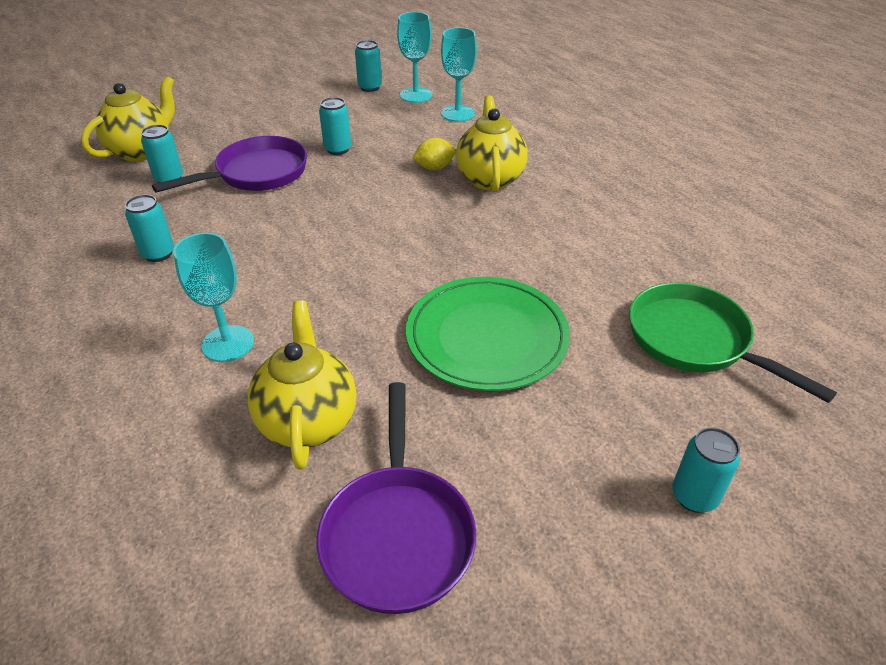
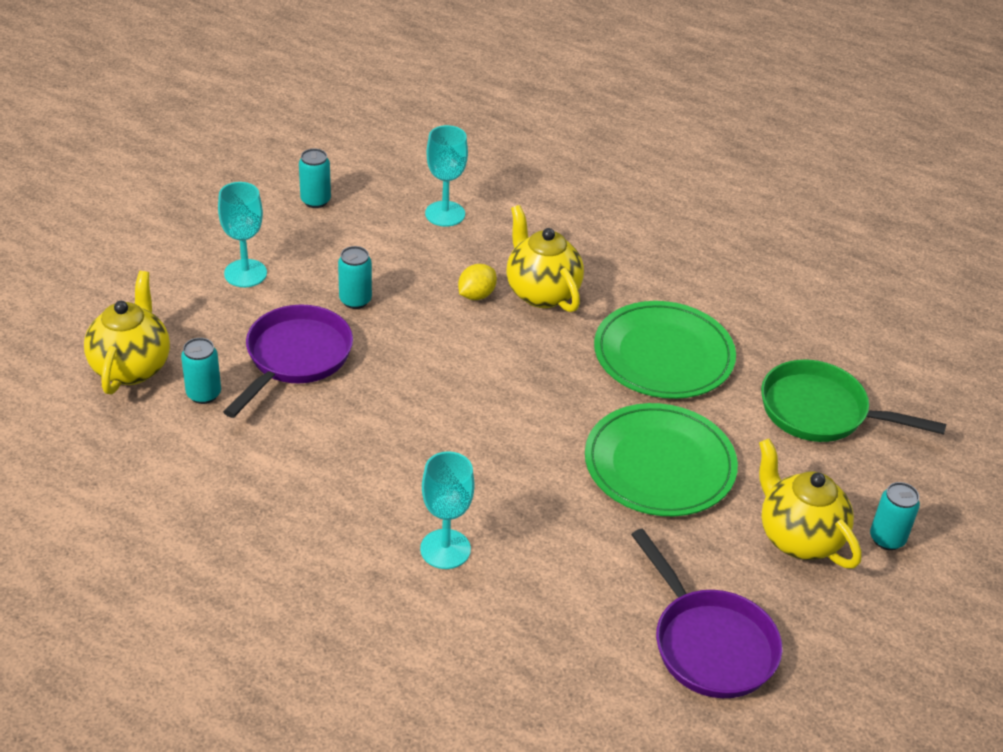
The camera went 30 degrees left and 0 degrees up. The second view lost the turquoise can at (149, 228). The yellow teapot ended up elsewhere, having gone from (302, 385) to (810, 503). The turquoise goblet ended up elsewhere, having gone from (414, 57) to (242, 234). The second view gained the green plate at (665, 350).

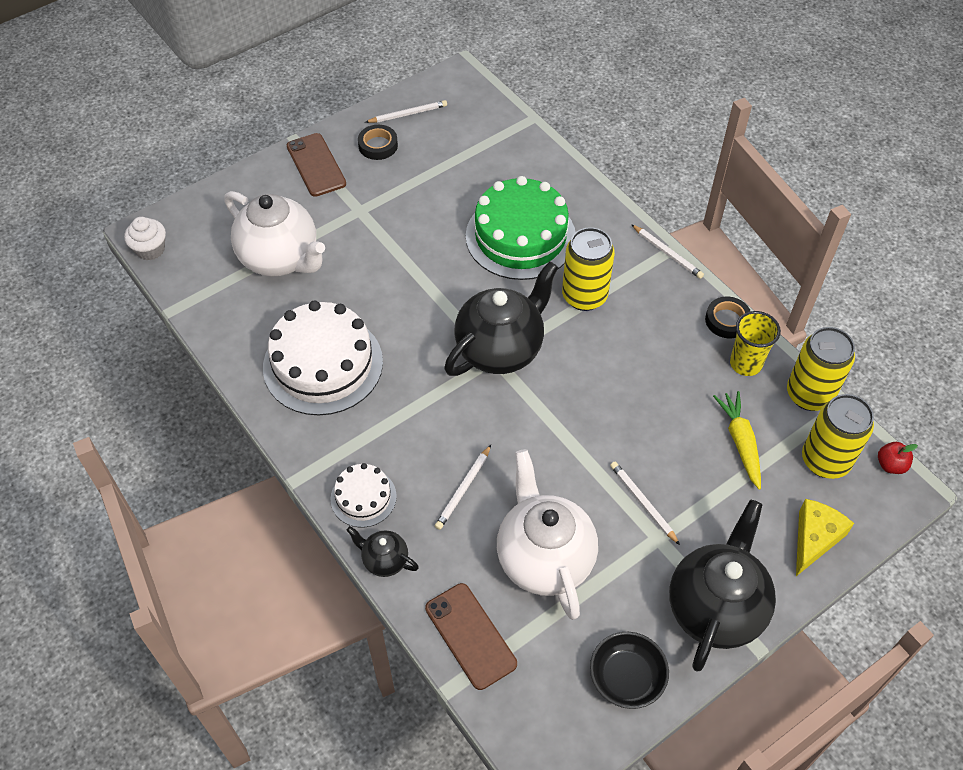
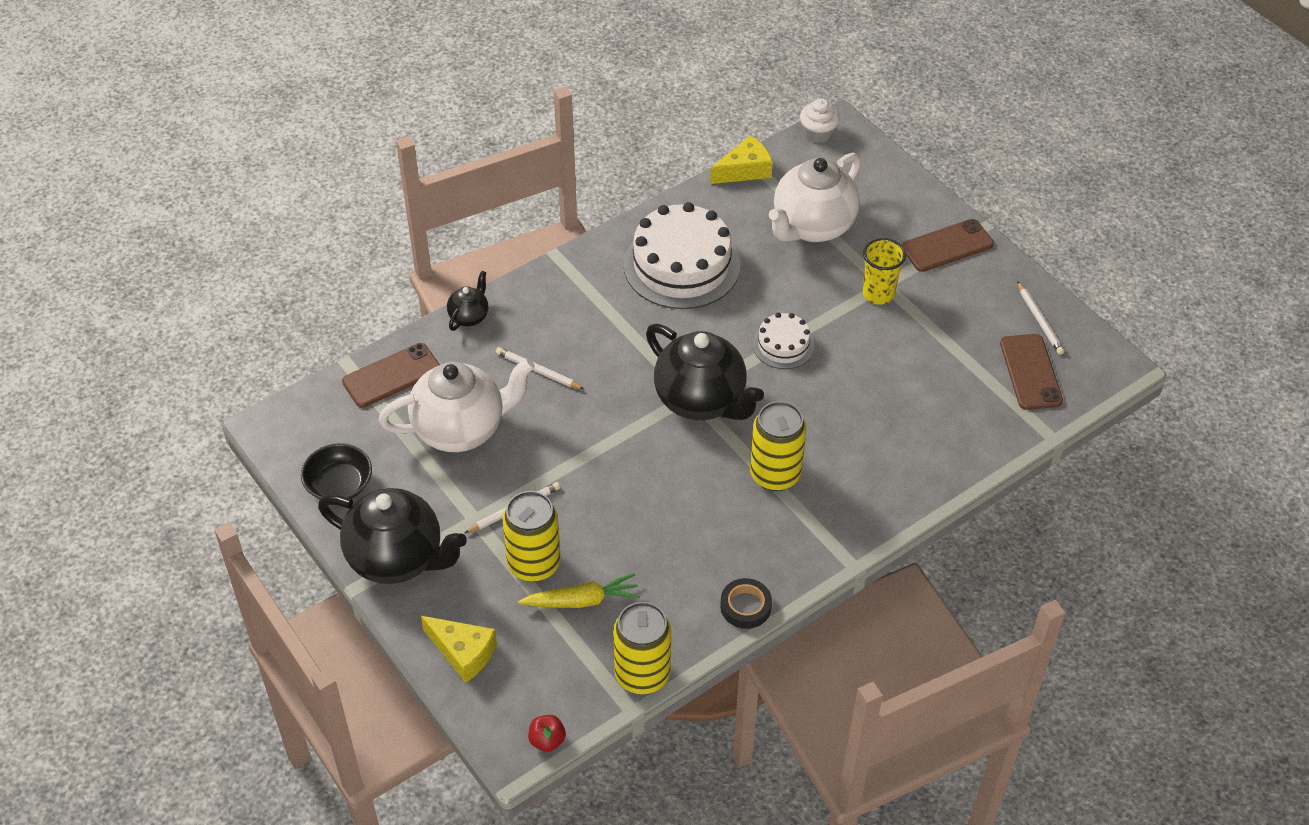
The camera went 90 degrees right and 5 degrees down. The white cake ended up elsewhere, having gone from (363, 495) to (783, 341). The second view lost the black tape at (378, 142). The second view lost the green cake at (521, 228). The second view lost the white pencil at (667, 251). The yellow cup ended up elsewhere, having gone from (755, 343) to (884, 271). The yellow can ended up elsewhere, having gone from (838, 436) to (531, 536). The second view gained the yellow cheese at (741, 159). The second view gained the brown phone at (1031, 372).

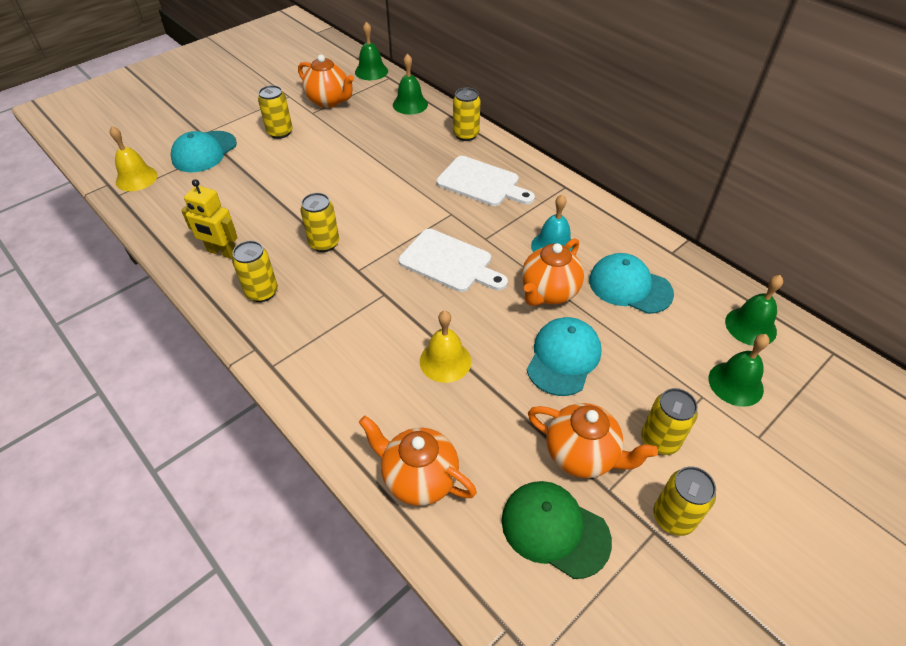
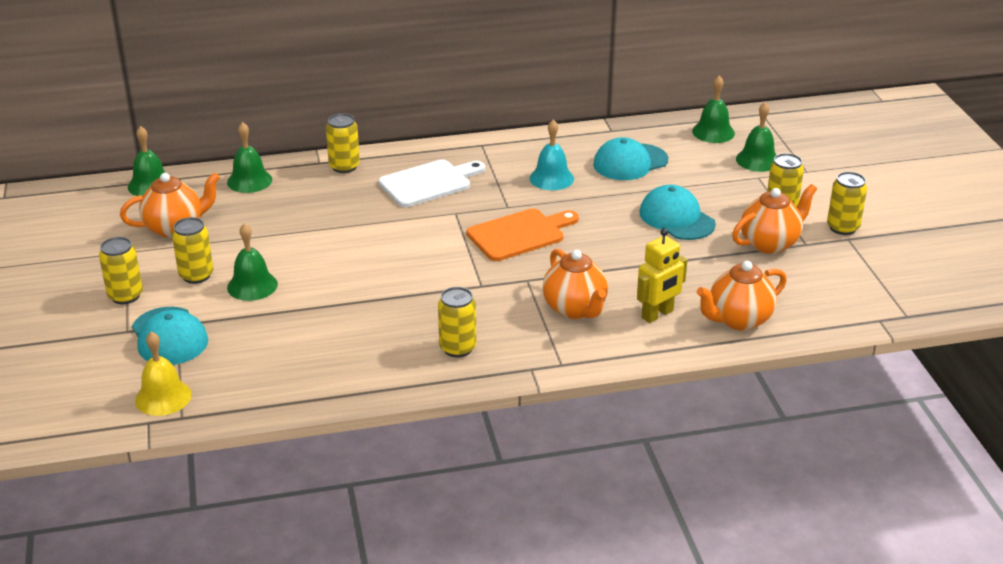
The camera went 60 degrees left and 15 degrees down. The yellow robot ended up elsewhere, having gone from (209, 219) to (662, 275). The yellow can ended up elsewhere, having gone from (319, 222) to (121, 270). What was the white cutting board at (453, 260) turned into the orange cutting board at (523, 234). The second view lost the yellow bell at (445, 347). The second view lost the green cap at (557, 530). The orange teapot ended up elsewhere, having gone from (553, 272) to (575, 284). The second view gained the green bell at (252, 262).

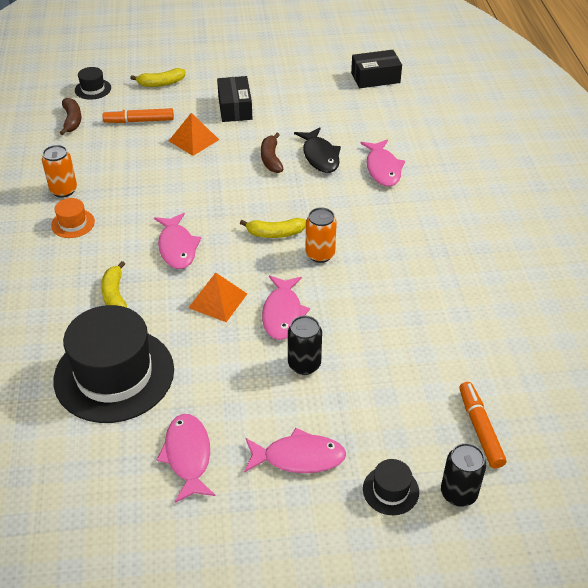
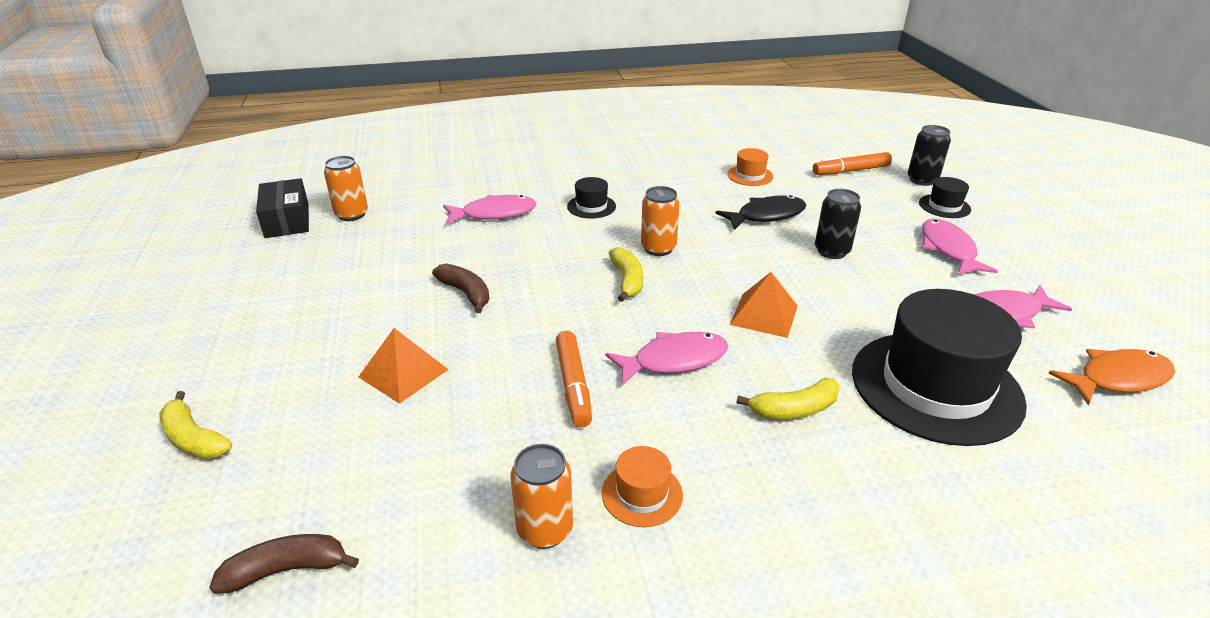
The camera went 95 degrees left and 10 degrees down. The black hat ended up elsewhere, having gone from (93, 83) to (591, 198). The orange marker ended up elsewhere, having gone from (138, 115) to (574, 379). The yellow banana at (157, 77) ended up facing another way, 150 degrees clockwise from before. The second view lost the black box at (234, 99). The brown banana at (272, 153) ended up facing another way, 120 degrees counterclockwise from before. The second view lost the pink fish at (286, 307). The black fish ended up elsewhere, having gone from (317, 150) to (761, 212). The second view gained the orange can at (346, 188). The second view gained the orange hat at (750, 167). The second view gained the orange fish at (1112, 377).

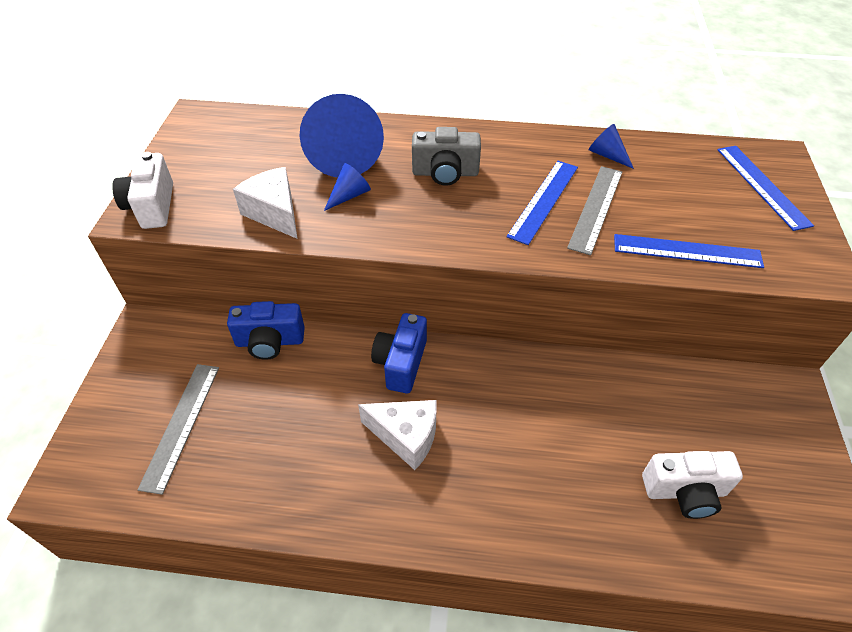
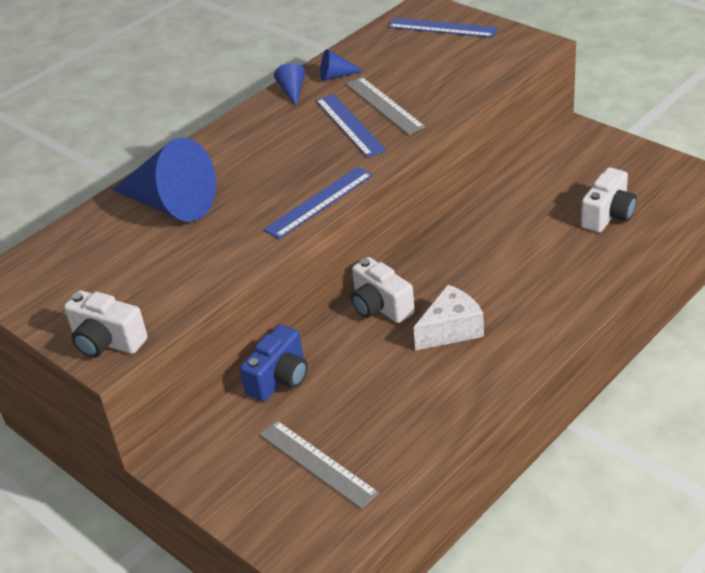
The camera went 50 degrees left and 10 degrees down. The second view lost the white cheese at (265, 203). The blue cone ended up elsewhere, having gone from (347, 187) to (289, 84). What was the blue camera at (399, 353) turned into the white camera at (383, 290). The second view lost the grey camera at (446, 156). The blue ruler ended up elsewhere, having gone from (689, 251) to (318, 203).

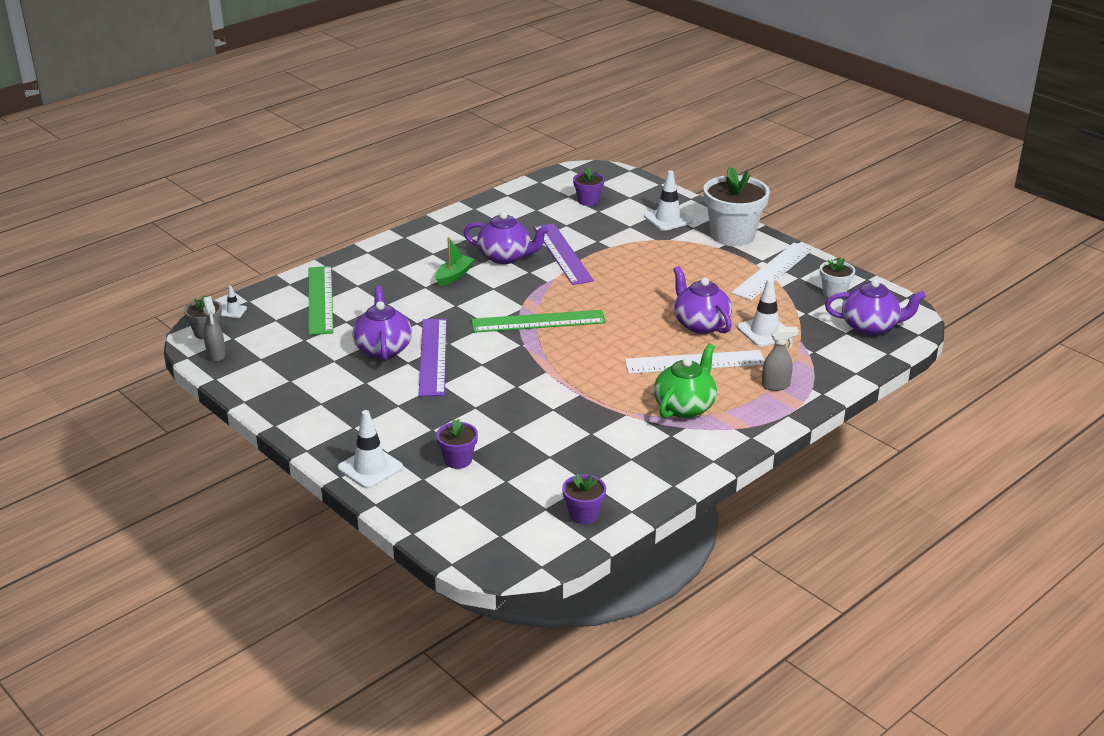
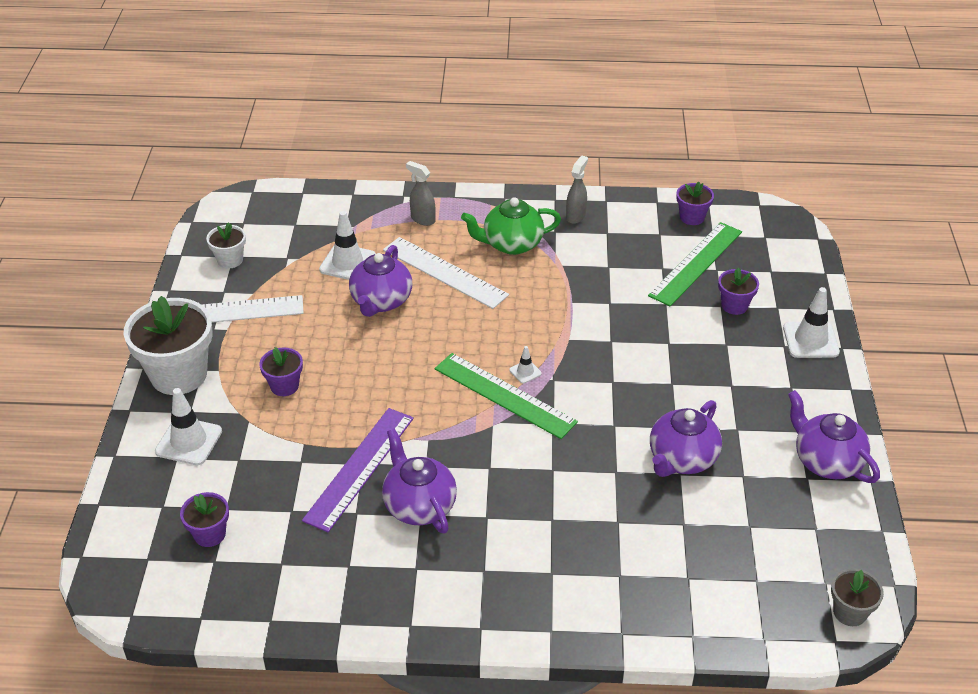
The camera went 135 degrees left and 10 degrees up. The grey spray bottle ended up elsewhere, having gone from (214, 329) to (577, 189). The white traffic cone ended up elsewhere, having gone from (234, 302) to (525, 365). The green ruler ended up elsewhere, having gone from (321, 300) to (695, 264). The second view lost the purple ruler at (433, 357). The second view lost the green boat at (454, 261). The purple teapot ended up elsewhere, having gone from (875, 307) to (834, 436). The second view gained the purple flower pot at (281, 371).

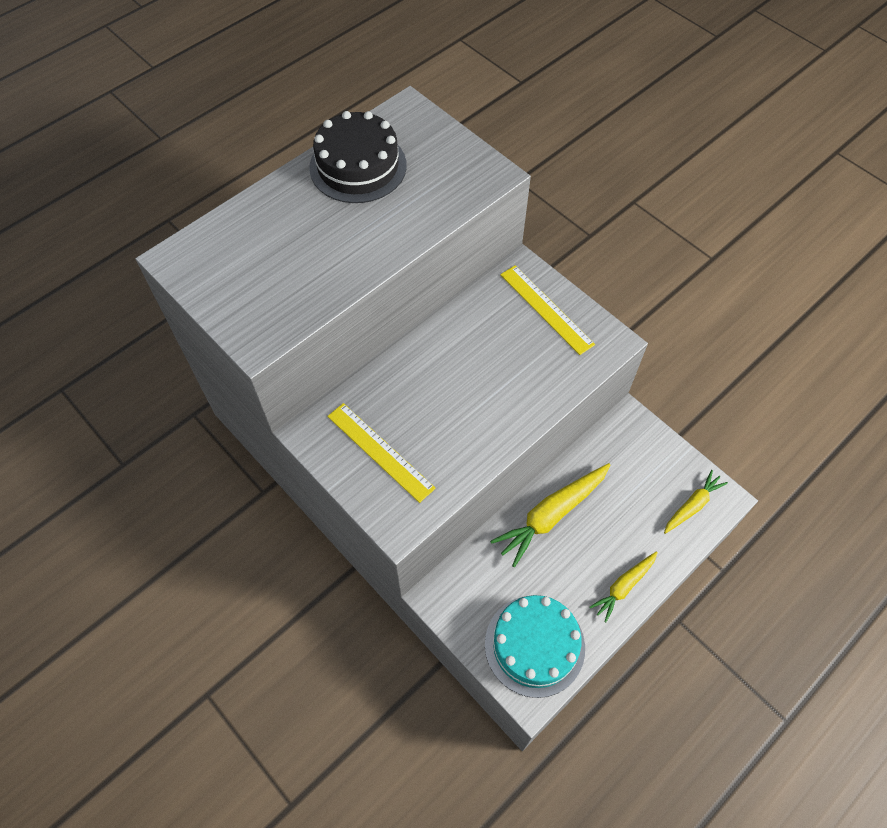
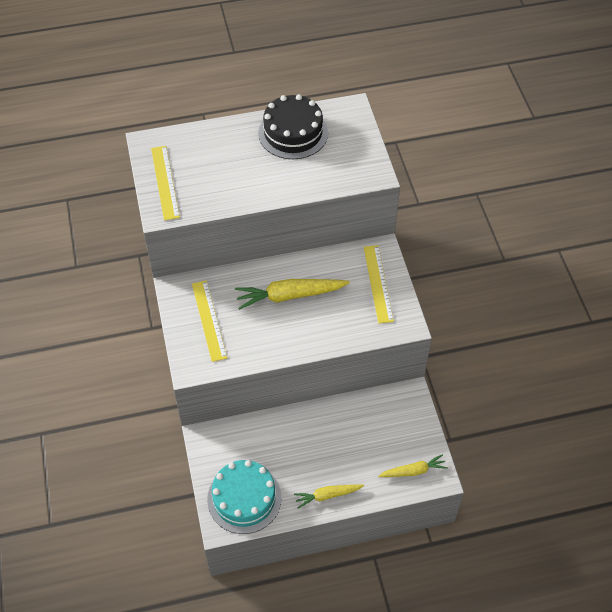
The camera went 30 degrees right and 5 degrees down. The yellow carrot ended up elsewhere, having gone from (550, 515) to (292, 294). The second view gained the yellow ruler at (165, 183).

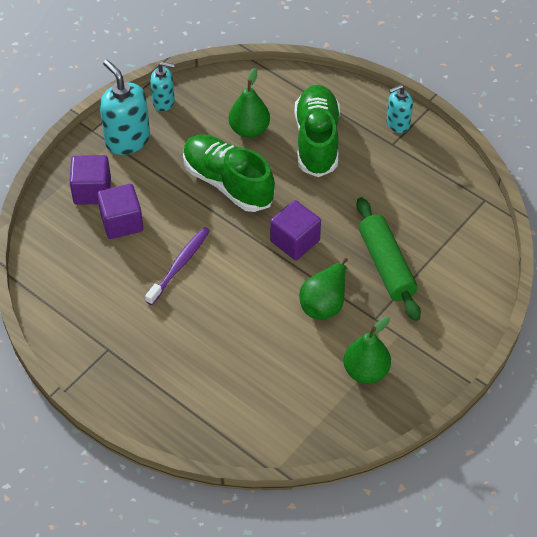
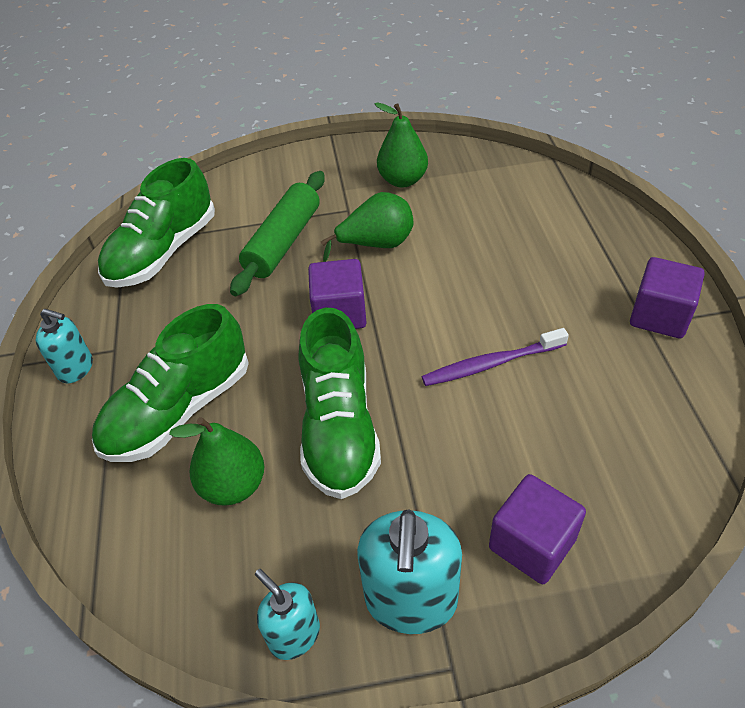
The camera went 135 degrees left and 5 degrees down. The purple cube ended up elsewhere, having gone from (120, 211) to (667, 298). The second view gained the green shoe at (156, 223).

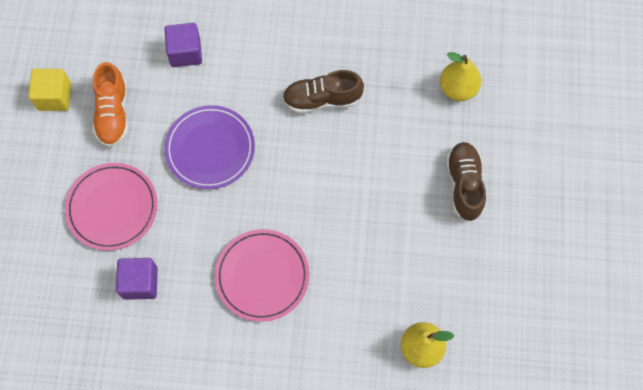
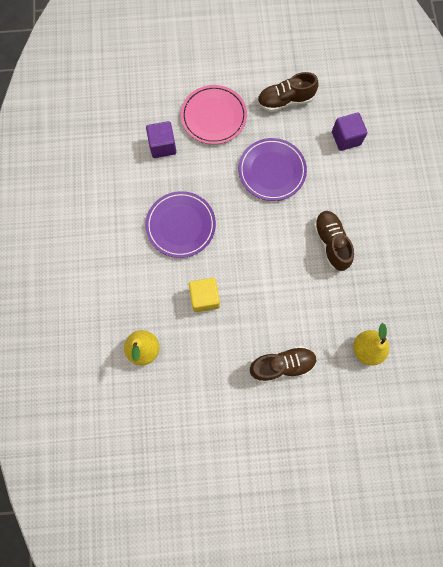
The camera went 80 degrees right and 5 degrees up. The yellow cube ended up elsewhere, having gone from (50, 90) to (204, 295). What was the orange shoe at (110, 104) turned into the brown shoe at (287, 92). What was the pink plate at (262, 275) turned into the purple plate at (180, 224).

